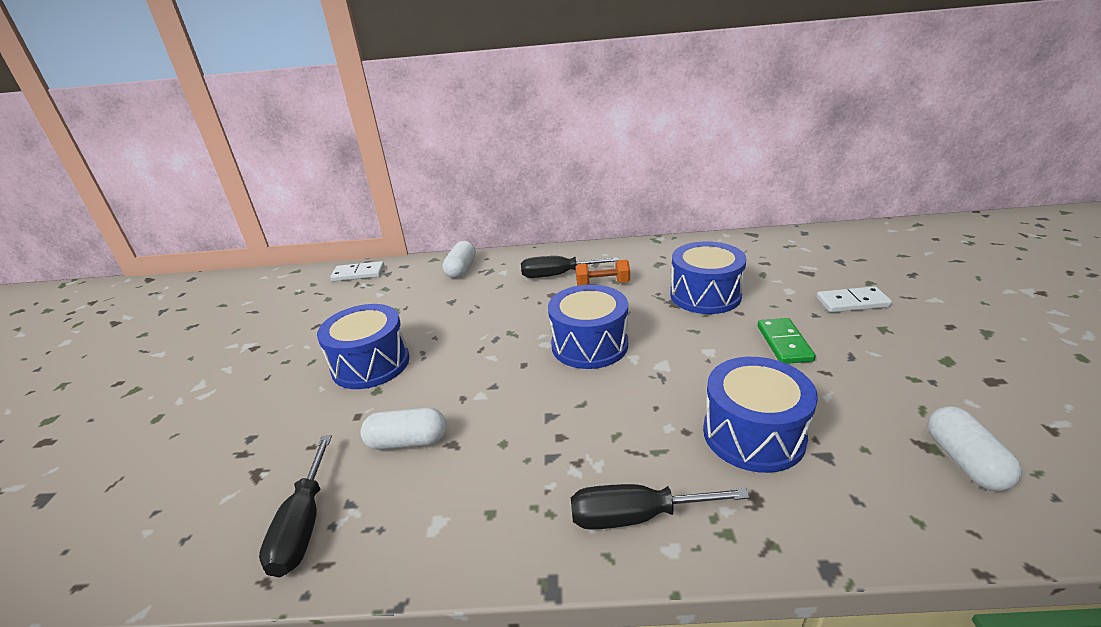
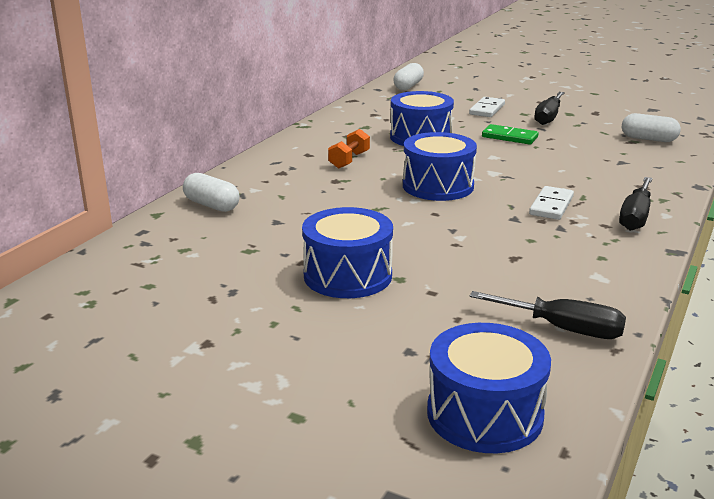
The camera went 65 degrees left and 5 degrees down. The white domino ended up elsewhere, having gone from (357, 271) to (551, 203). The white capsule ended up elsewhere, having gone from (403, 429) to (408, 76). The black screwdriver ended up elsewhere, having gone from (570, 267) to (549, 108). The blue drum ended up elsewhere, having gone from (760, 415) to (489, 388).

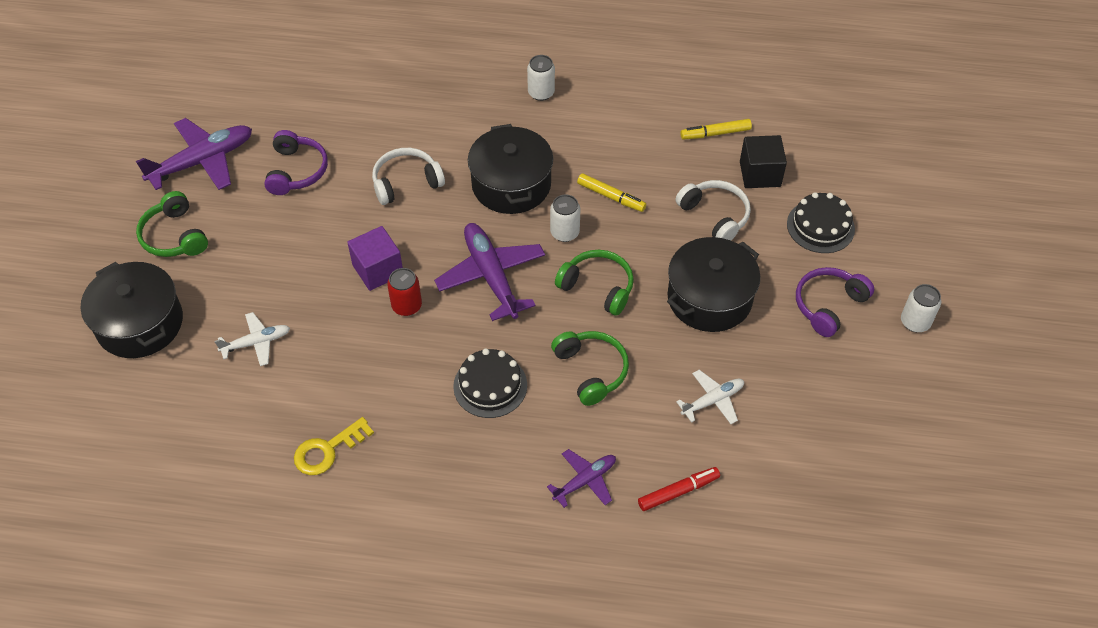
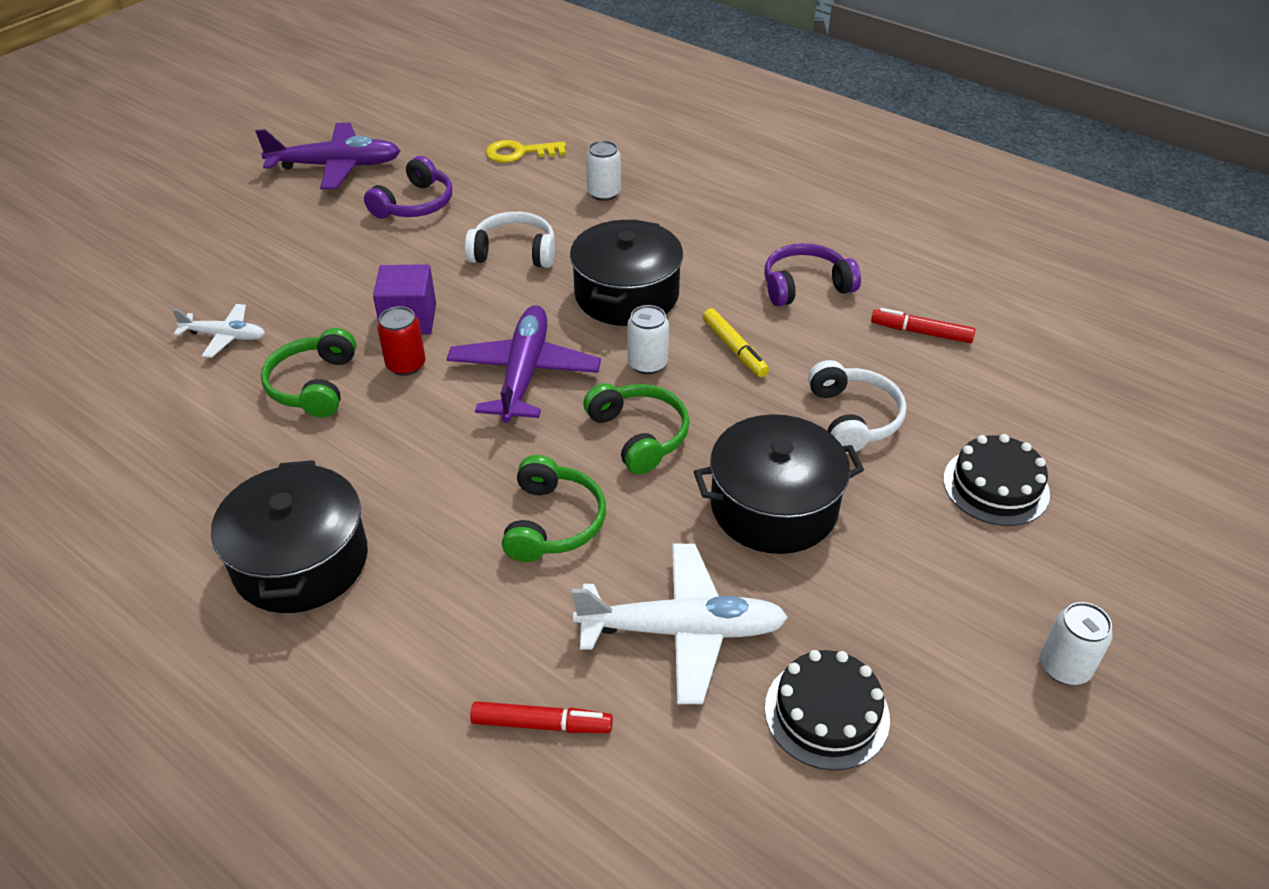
The camera went 30 degrees right and 10 degrees down. The black pot ended up elsewhere, having gone from (132, 310) to (289, 536). The green headphones ended up elsewhere, having gone from (172, 224) to (308, 372). The yellow key ended up elsewhere, having gone from (334, 446) to (526, 151). The black cake ended up elsewhere, having gone from (490, 383) to (827, 710). The white can ended up elsewhere, having gone from (541, 78) to (603, 170). The second view lost the purple plane at (581, 478). The size of the white plane at (710, 397) changed by a factor of 1.79. What was the yellow marker at (716, 129) turned into the red marker at (923, 325). The second view lost the black cube at (763, 161). The purple headphones ended up elsewhere, having gone from (835, 302) to (813, 274).

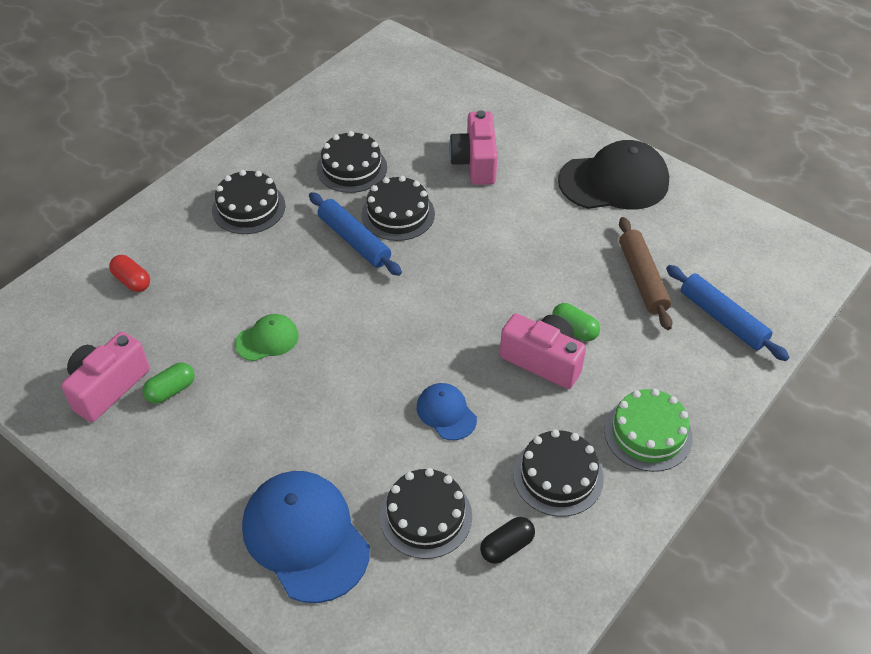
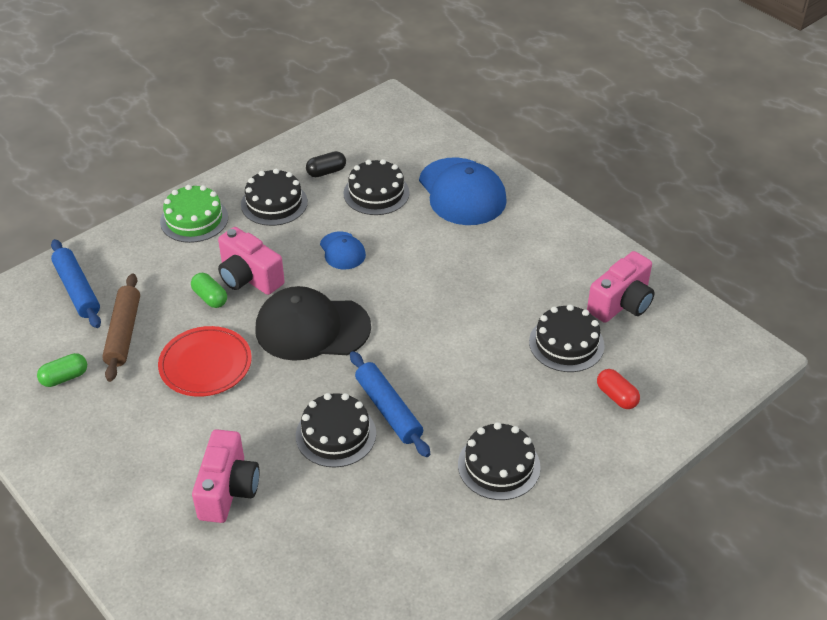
The camera went 170 degrees left and 5 degrees down. The green capsule ended up elsewhere, having gone from (168, 383) to (62, 370). The second view lost the green cap at (267, 337). The black cake ended up elsewhere, having gone from (352, 162) to (567, 338). The black cap ended up elsewhere, having gone from (613, 175) to (313, 323). The second view gained the red plate at (205, 361).

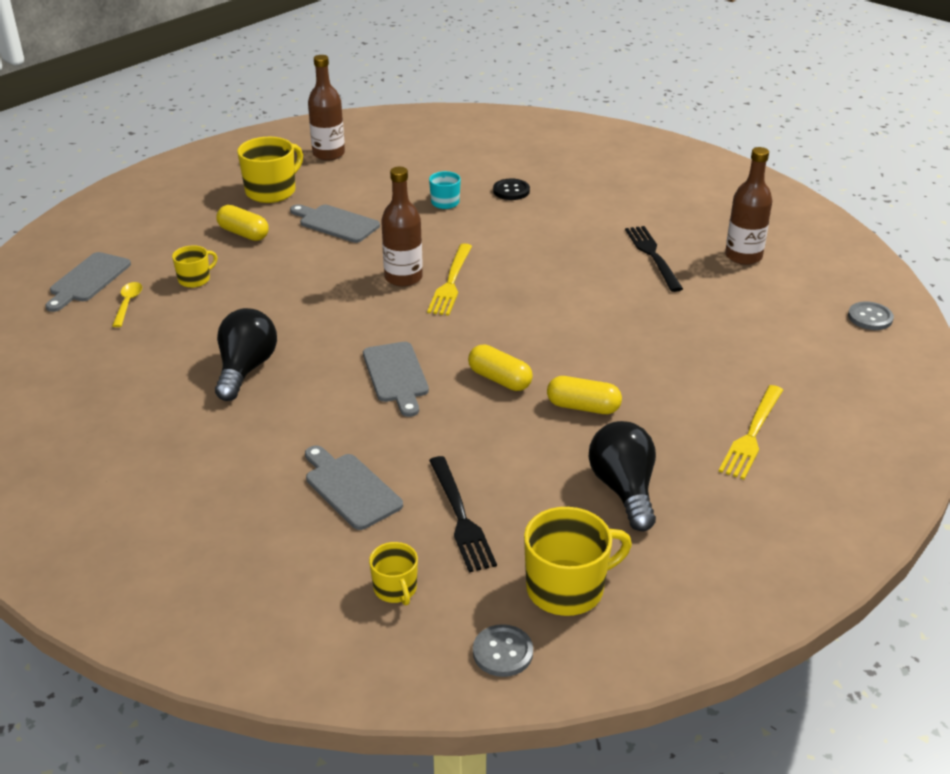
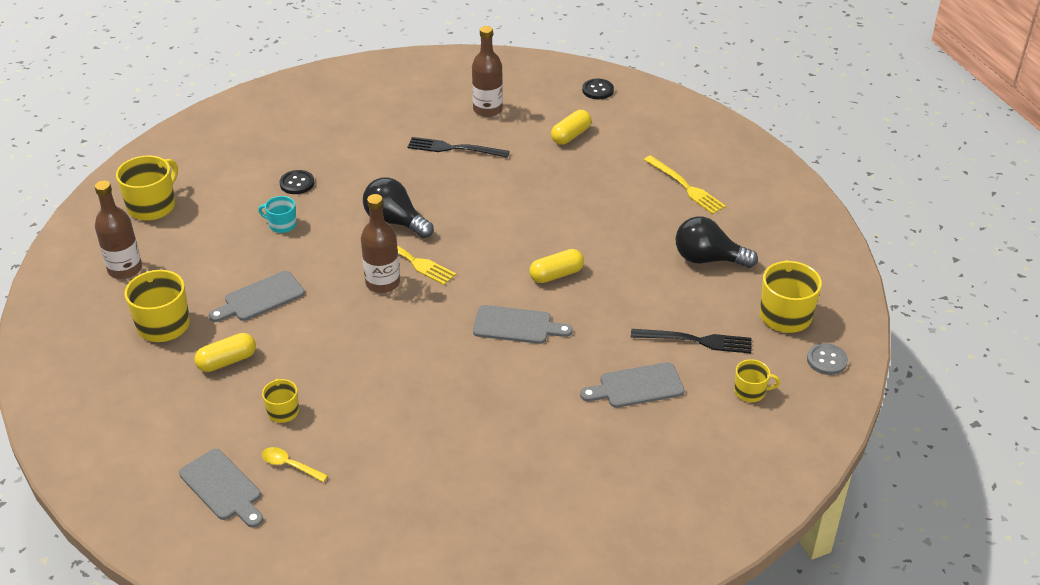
The camera went 65 degrees left and 5 degrees up. The black light bulb ended up elsewhere, having gone from (246, 354) to (398, 207). The yellow capsule ended up elsewhere, having gone from (584, 395) to (571, 127). What was the grey button at (871, 315) turned into the black button at (598, 89). The second view gained the yellow mug at (147, 188).

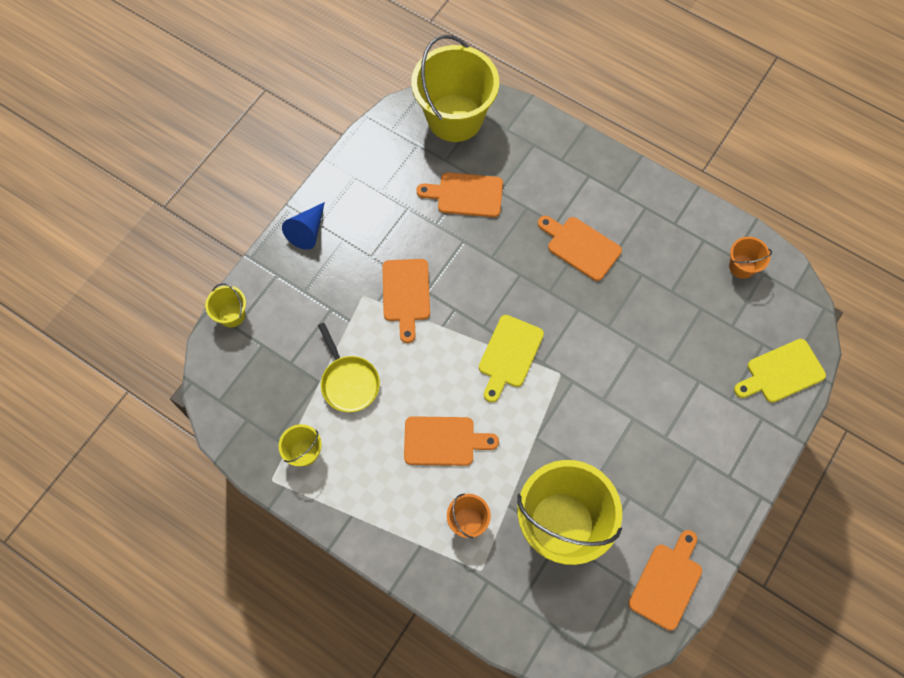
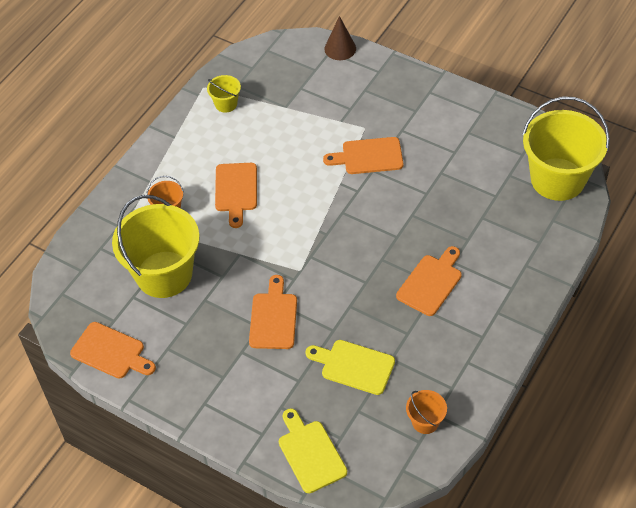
The camera went 90 degrees right and 15 degrees down. Where the yellow bucket stood at (225, 305), the brown cone came to stand at (340, 38). The second view lost the blue cone at (303, 226). The second view lost the yellow pan at (349, 367). The orange cutting board ended up elsewhere, having gone from (459, 195) to (273, 312). The yellow cutting board ended up elsewhere, having gone from (511, 359) to (350, 367).

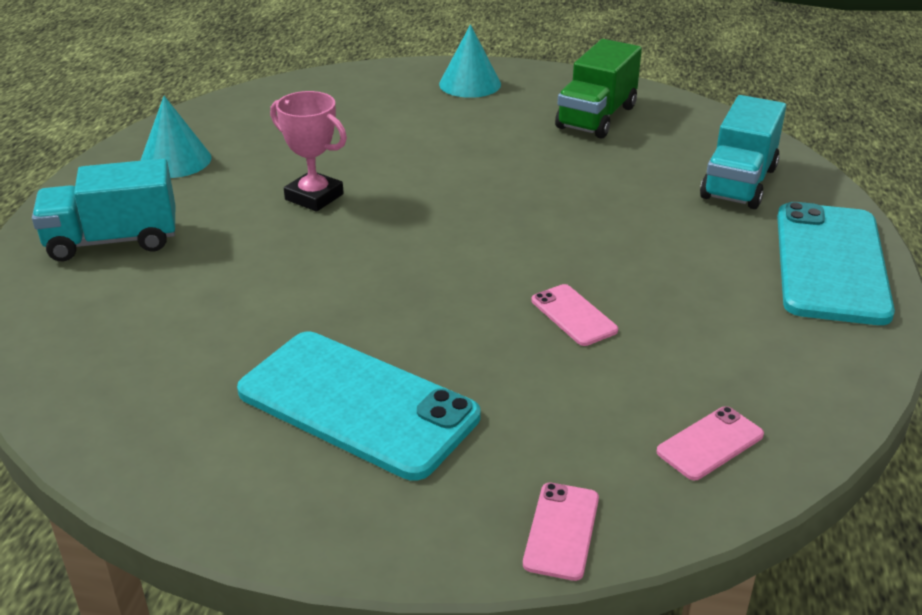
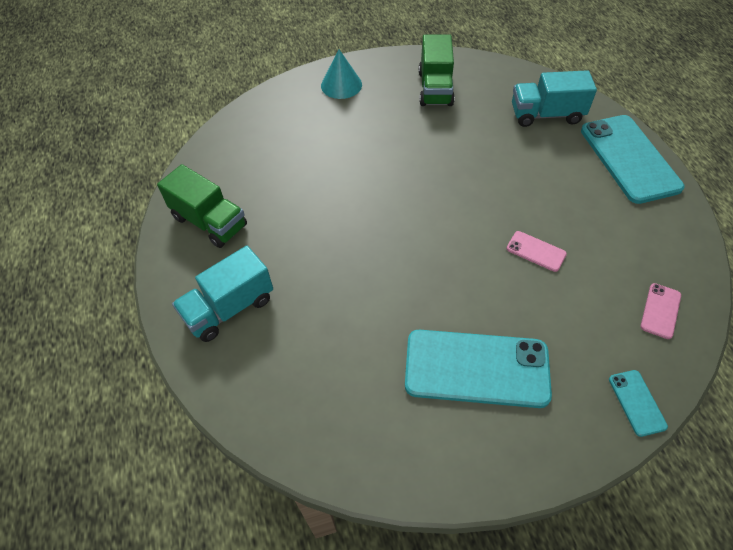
The camera went 25 degrees left and 20 degrees up. Where the turquoise cone stood at (176, 137), the green truck came to stand at (202, 206). The second view lost the pink trophy at (308, 151). What was the pink phone at (561, 532) turned into the turquoise phone at (638, 403). The turquoise truck at (743, 152) ended up facing another way, 90 degrees clockwise from before.

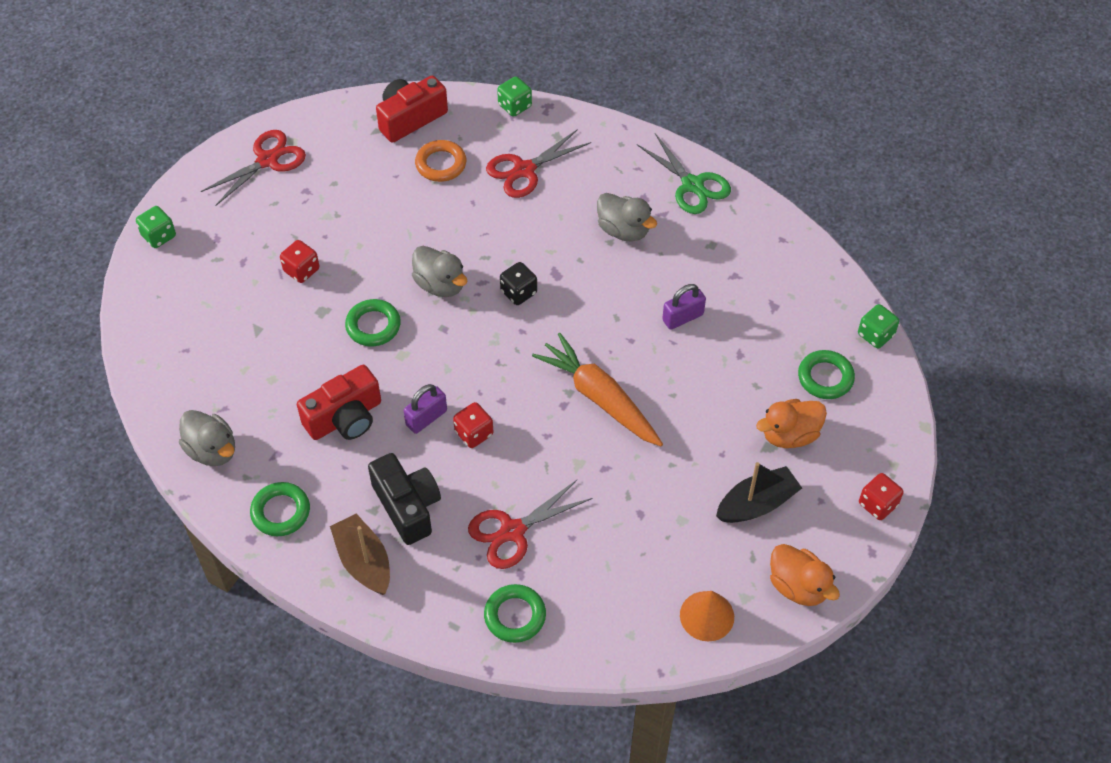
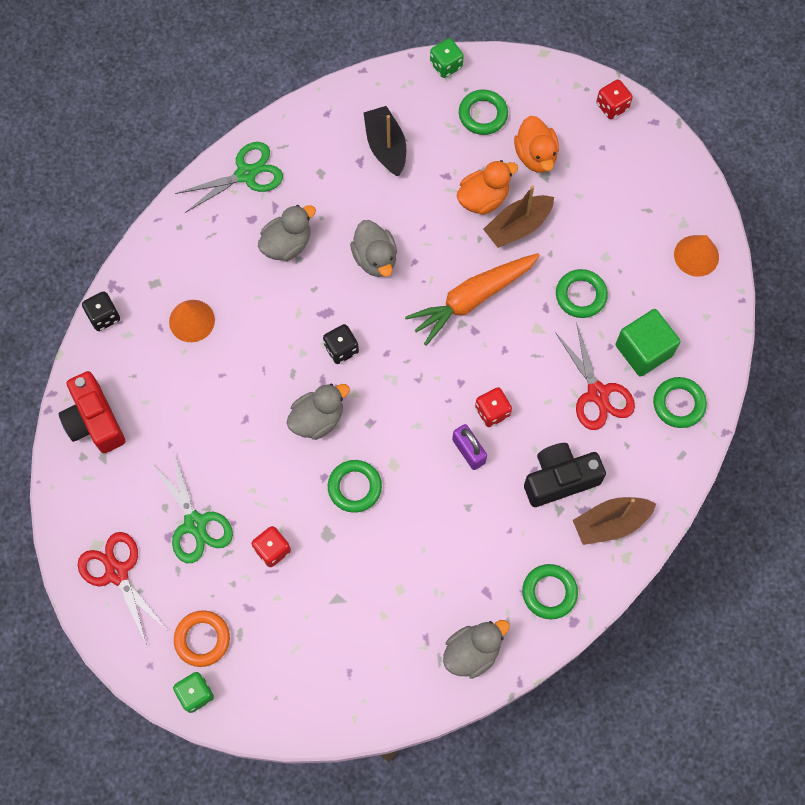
The camera went 80 degrees left and 15 degrees up. The second view lost the red camera at (339, 402). The orange ring ended up elsewhere, having gone from (440, 161) to (202, 638). Where the red scissors stood at (538, 163), the orange cone came to stand at (192, 321). What was the green dice at (514, 96) turned into the black dice at (101, 311). The second view lost the purple padlock at (684, 307). The black boat ended up elsewhere, having gone from (759, 492) to (385, 141). The orange duck ended up elsewhere, having gone from (805, 575) to (487, 187). The second view gained the green scissors at (192, 507). The second view gained the grey duck at (373, 248). The second view gained the brown boat at (518, 216). The second view gained the green ring at (582, 293). The second view gained the green cube at (648, 343).

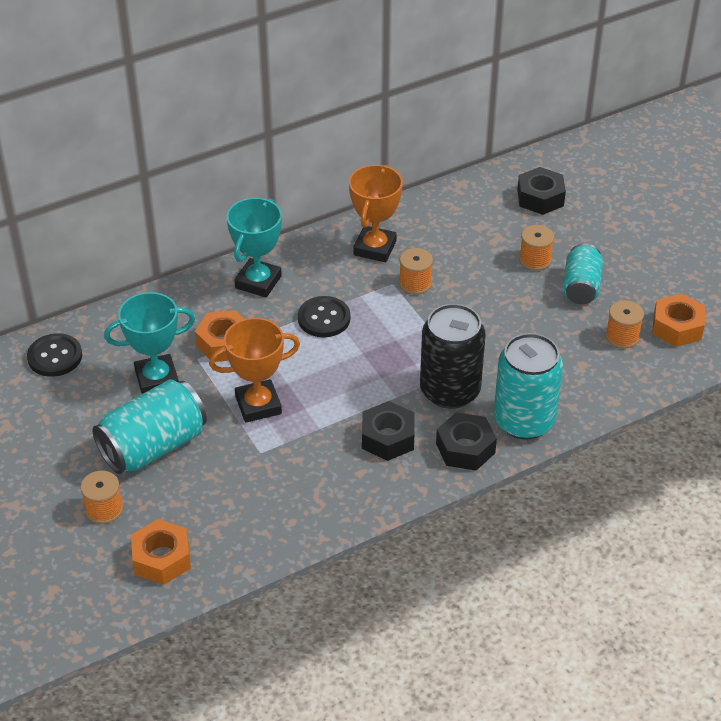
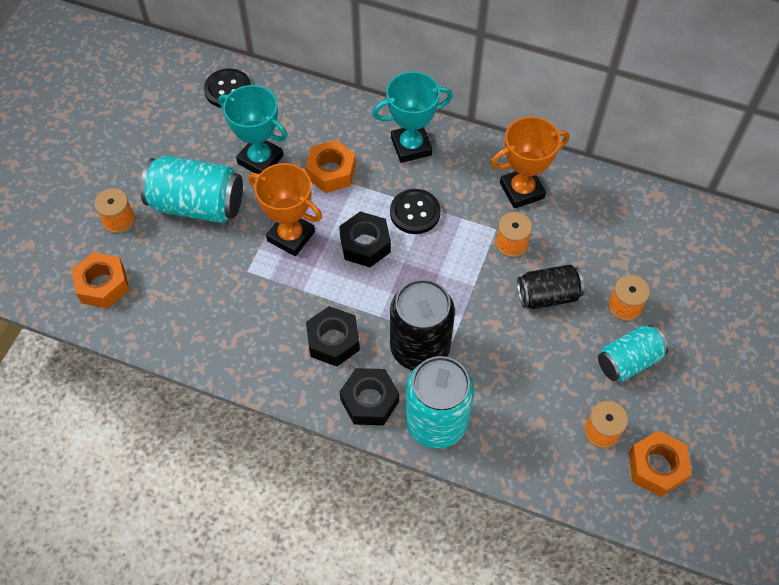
The camera went 50 degrees right and 15 degrees up. The black nut ended up elsewhere, having gone from (541, 191) to (365, 239). The second view gained the black can at (550, 286).

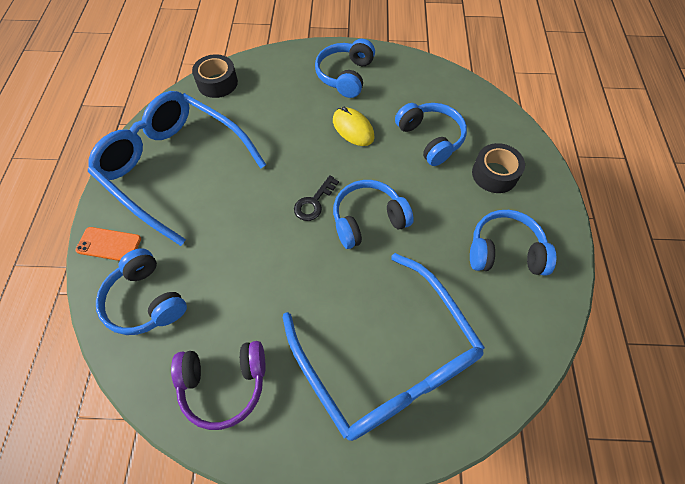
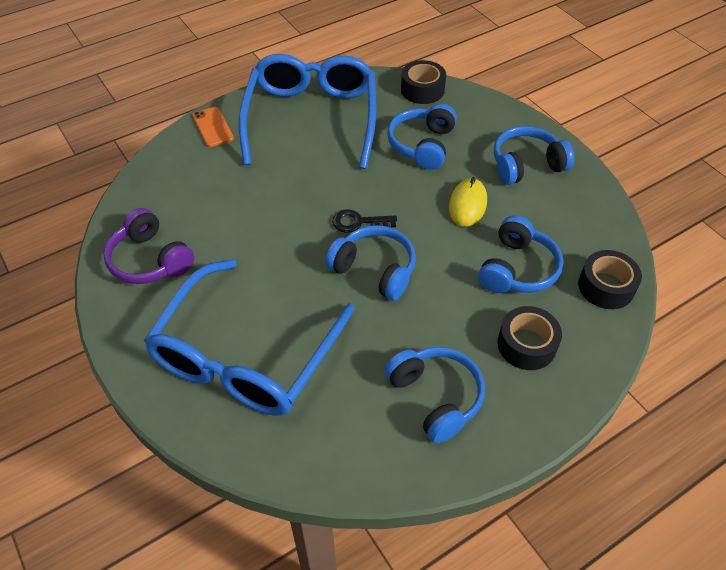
The camera went 55 degrees right and 10 degrees down. The blue headphones ended up elsewhere, having gone from (141, 291) to (422, 136). The second view gained the black tape at (610, 279).

